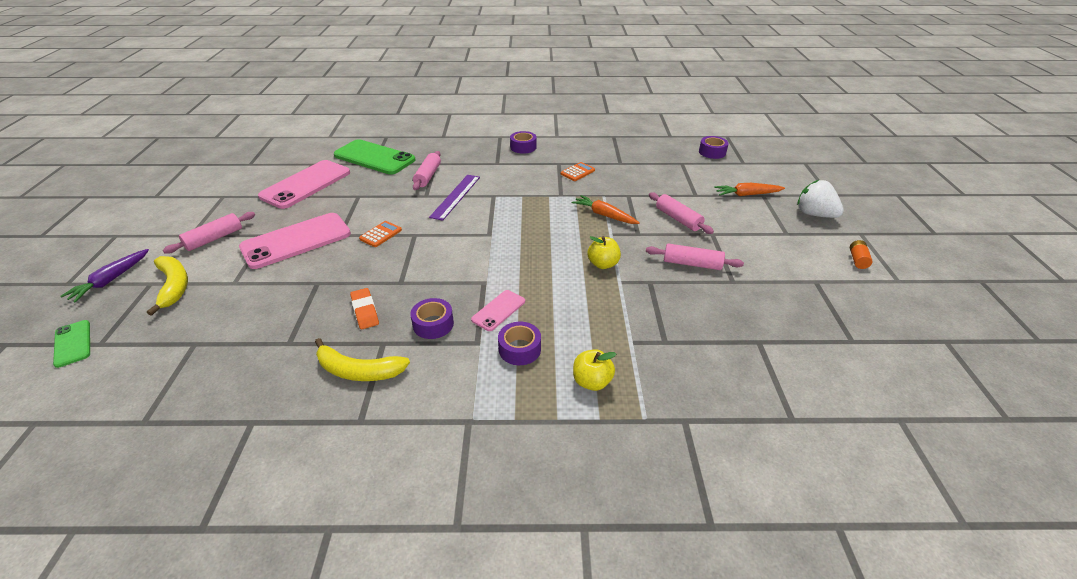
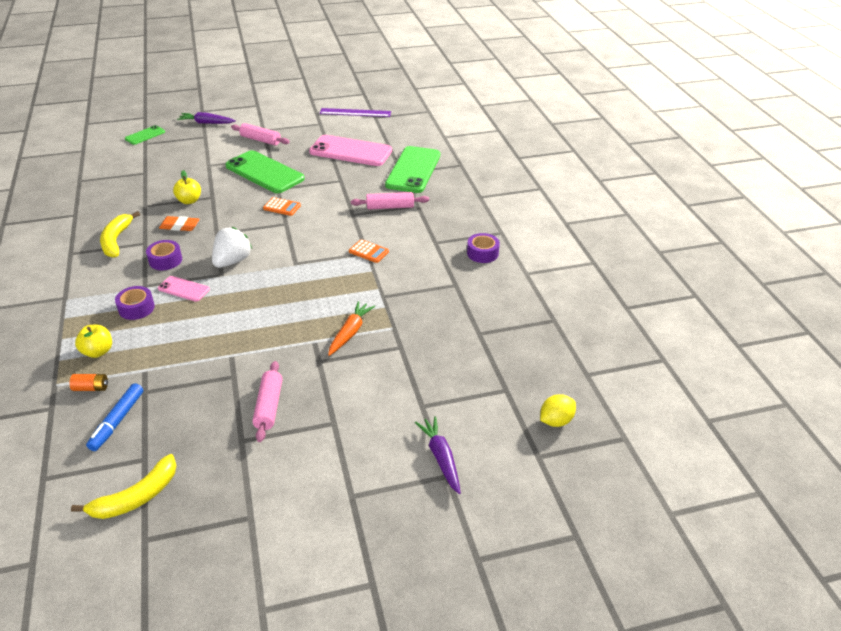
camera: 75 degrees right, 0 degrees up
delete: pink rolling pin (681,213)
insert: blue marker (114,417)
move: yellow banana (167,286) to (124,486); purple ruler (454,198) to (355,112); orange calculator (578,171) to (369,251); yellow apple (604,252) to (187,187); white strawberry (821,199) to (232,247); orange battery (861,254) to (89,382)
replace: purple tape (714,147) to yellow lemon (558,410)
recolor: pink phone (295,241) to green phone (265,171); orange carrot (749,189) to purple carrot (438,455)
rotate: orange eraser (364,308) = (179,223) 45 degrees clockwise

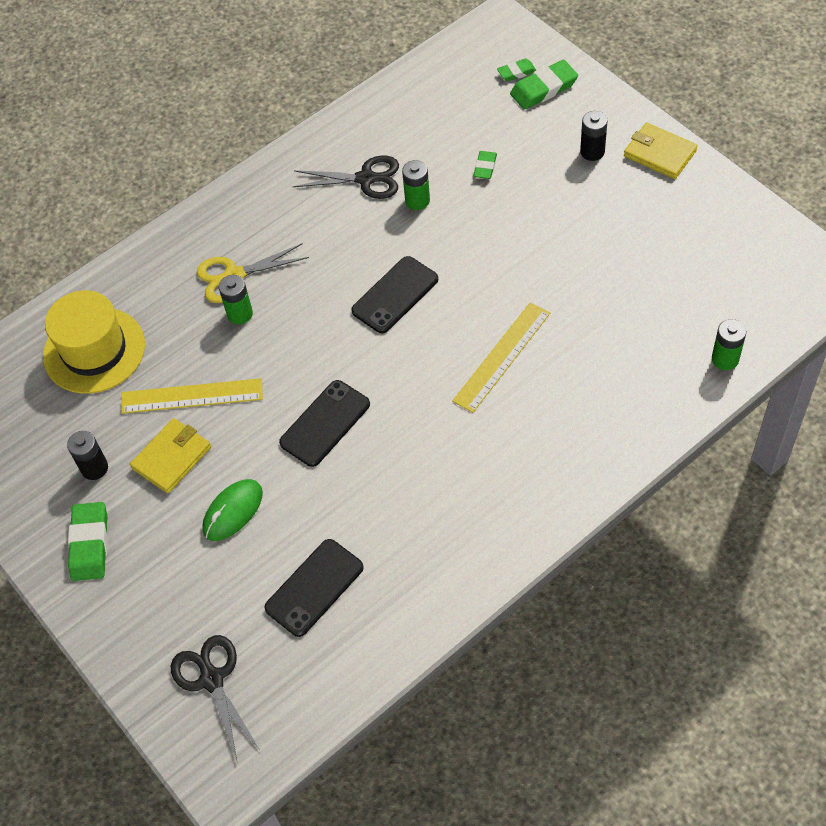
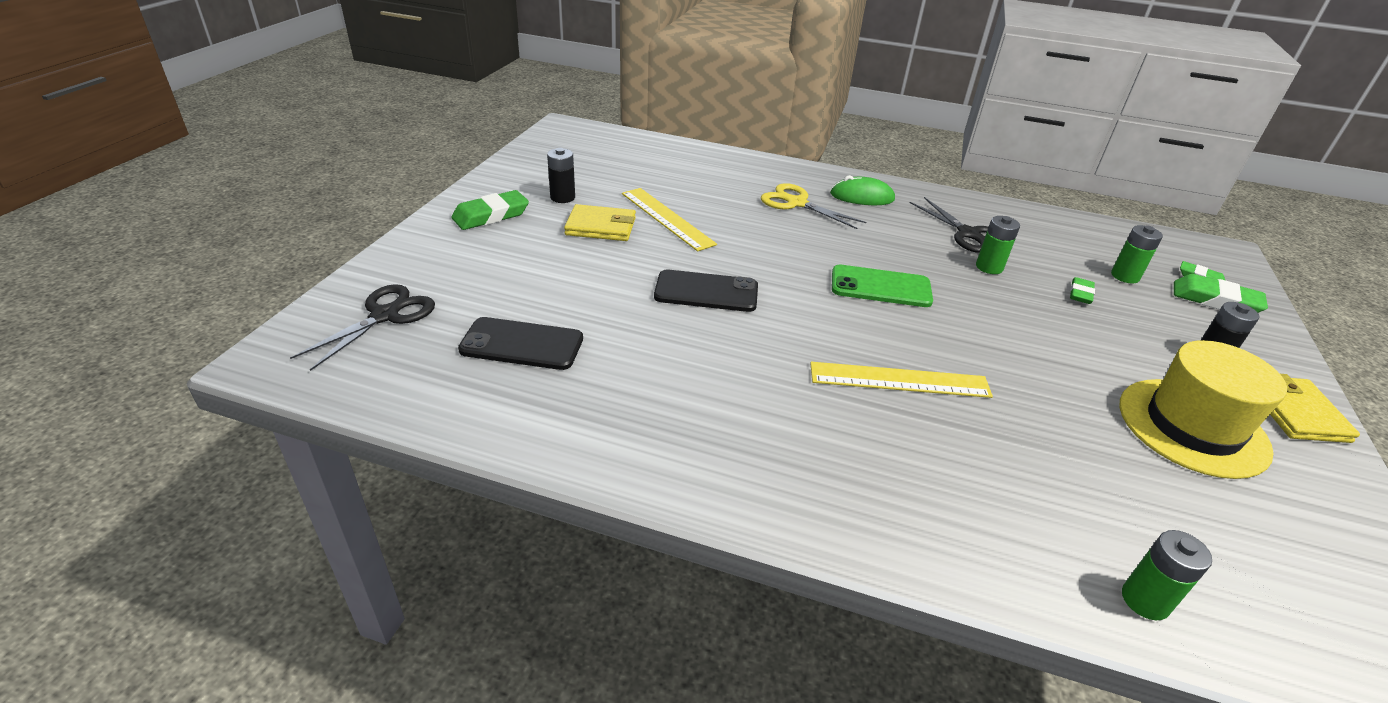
camera: 50 degrees right, 20 degrees down
move: yellow hat (94,342) to (1203,409); green mouse (232,510) to (862,190); green battery (236,299) to (1137,254)
recolor: black phone (394,294) to green phone (882,286)
rotate: green eraser (485,165) = (1082,290) 45 degrees counterclockwise

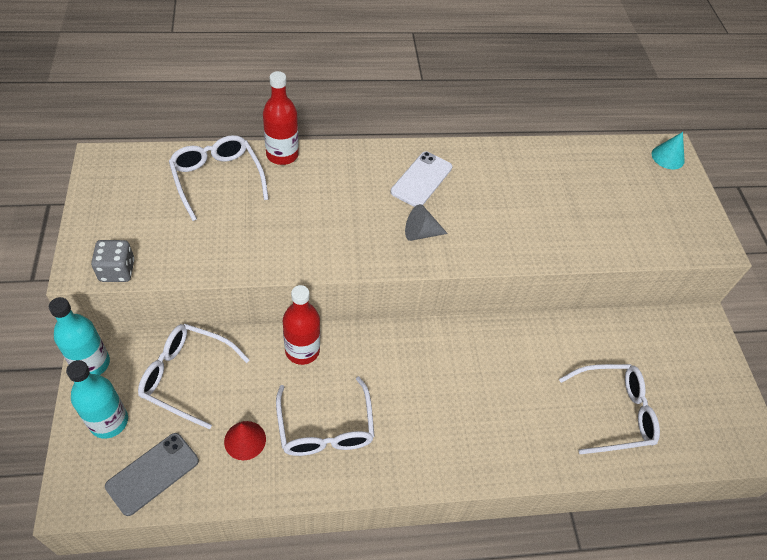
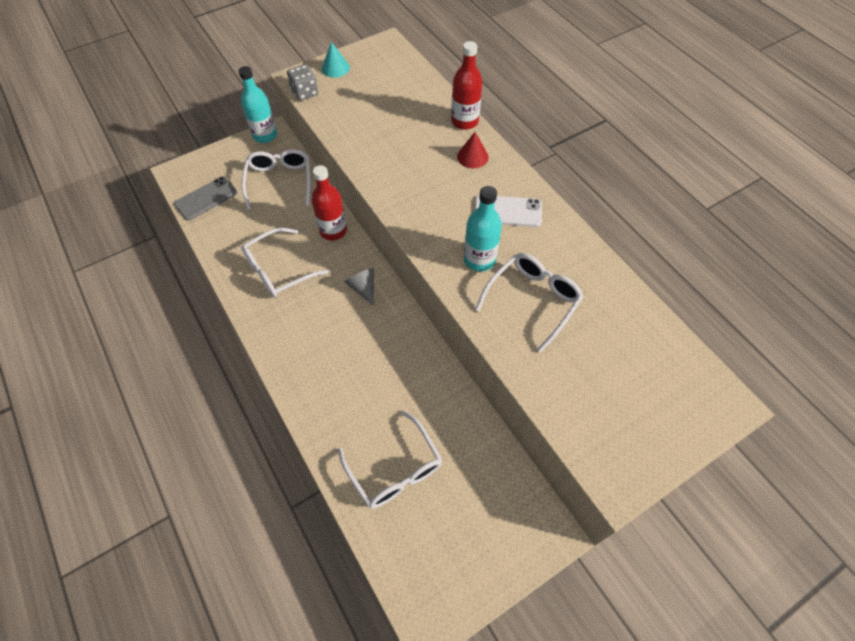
camera: 70 degrees right, 5 degrees up
move: turquoise bottle (97,399) to (483,229); white glasses (219,178) to (529,303); red cone (245,440) to (472,150); grey cone (426,222) to (359,287); turquoise cone (668,150) to (336,60)
rotate: grey phone (152,474) = (205,198) 60 degrees counterclockwise

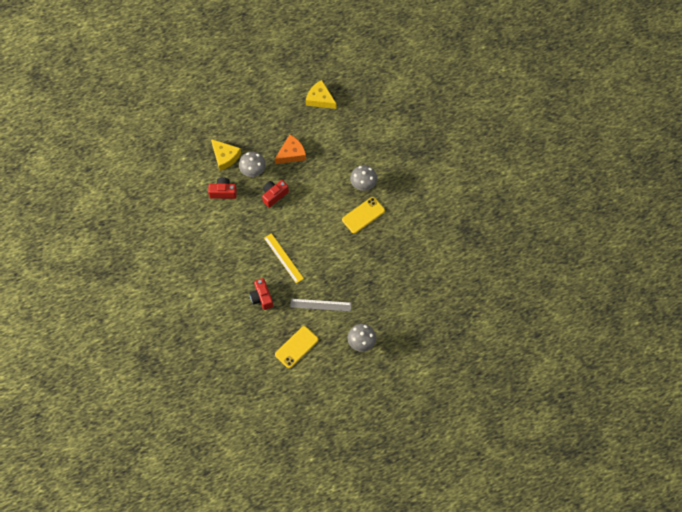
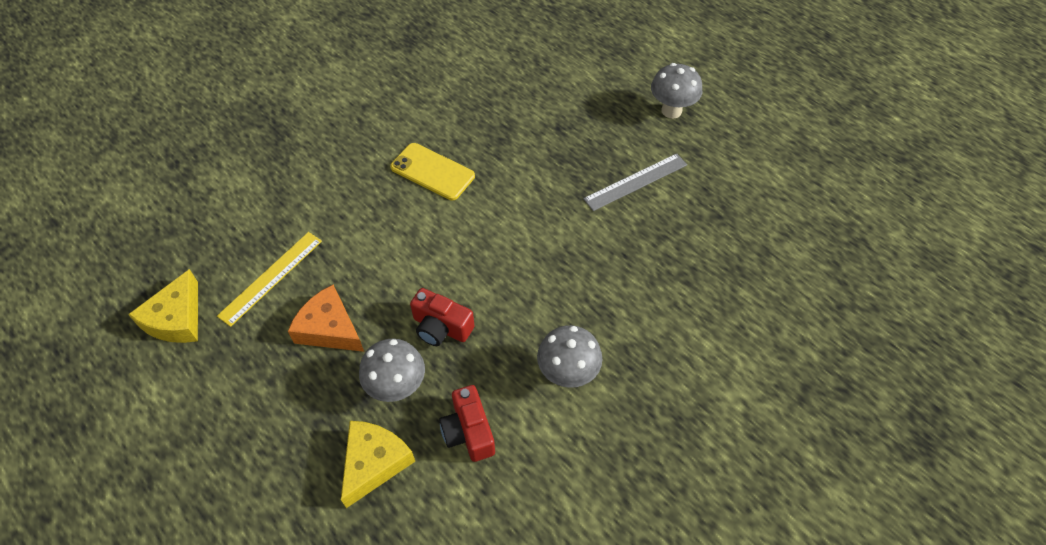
camera: 110 degrees left, 10 degrees down
delete: red camera (261,294); yellow phone (296,347)
move: yellow ruler (284,258) to (269,279); grey mushroom (363,178) to (569,356)
rotate: grey ruler (321,305) = (635,182) 75 degrees clockwise

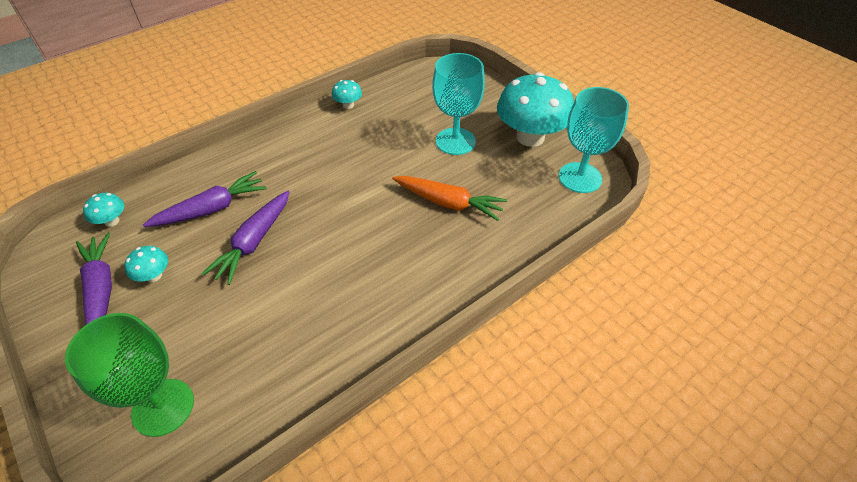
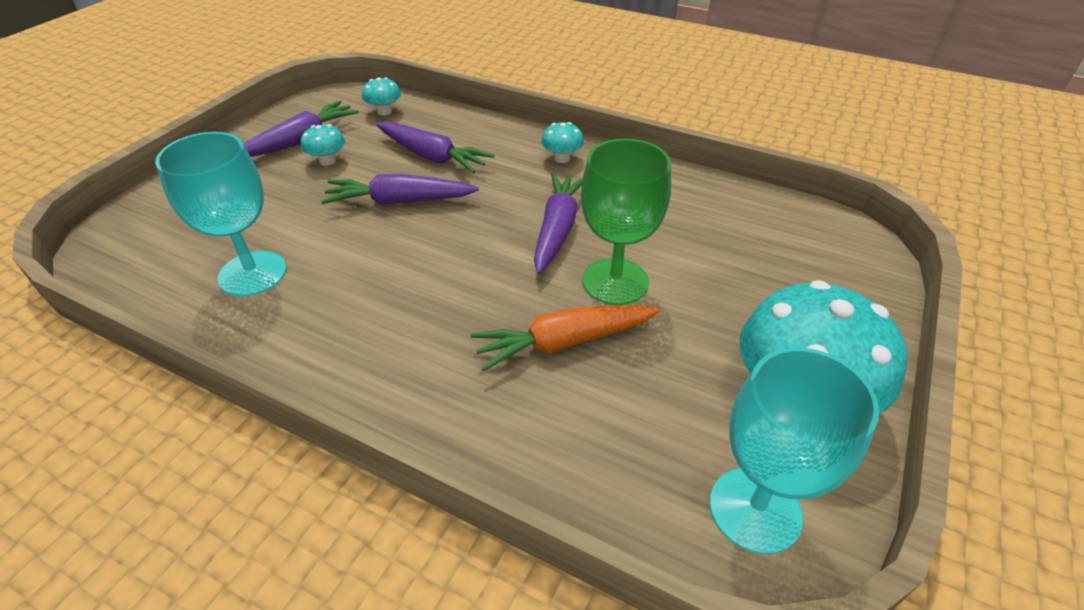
camera: 65 degrees right, 5 degrees down
insert: purple carrot (558,223)
move: green goblet (129,375) to (626,222); turquoise mushroom (347,94) to (562,142); turquoise goblet (458,104) to (221,214)
rotate: orange carrot (449,198) = (565,338) 75 degrees clockwise

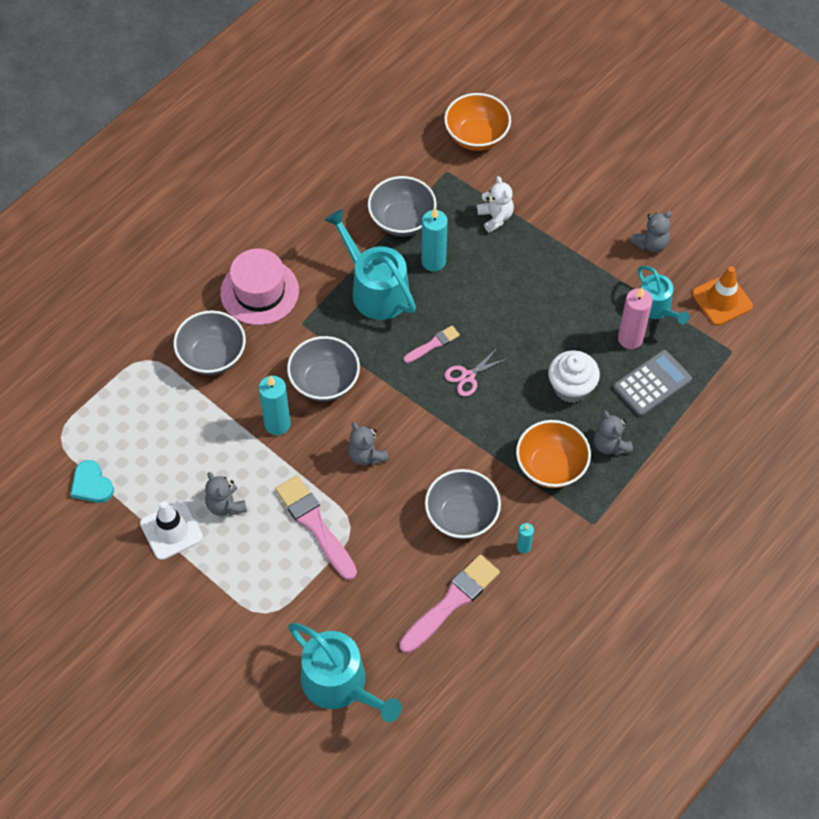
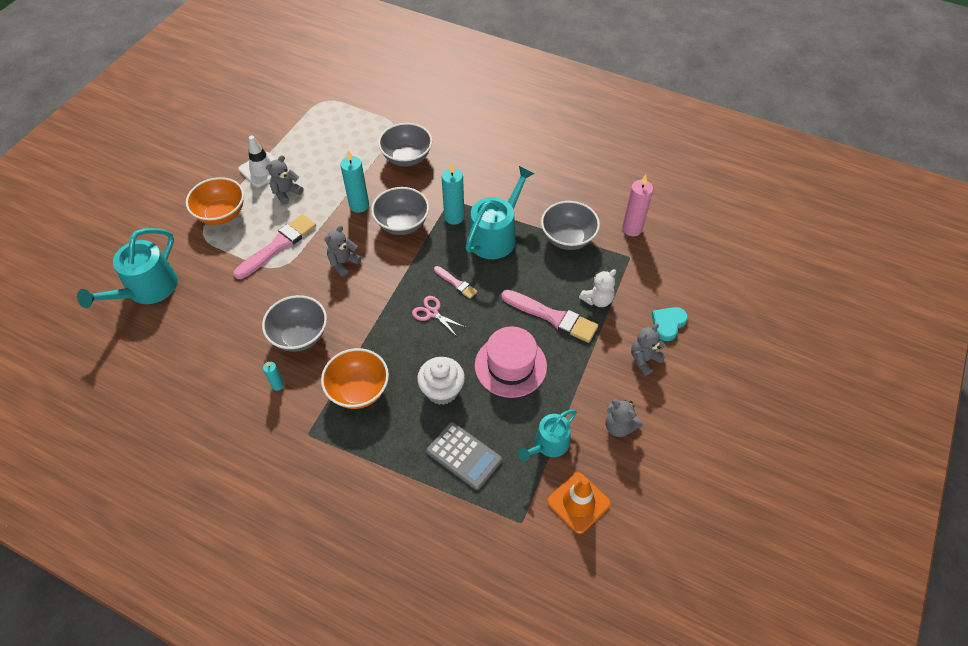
camera: 75 degrees right, 5 degrees down
move: turquoise heart (92,481) to (670,324); pink hat (259,287) to (511,362); pink brush (450,603) to (549,316); turquoise candle (434,239) to (453,193); orange bowl (477,122) to (215,201); grey teddy bear (613,432) to (648,350); pink candle (635,318) to (637,205)

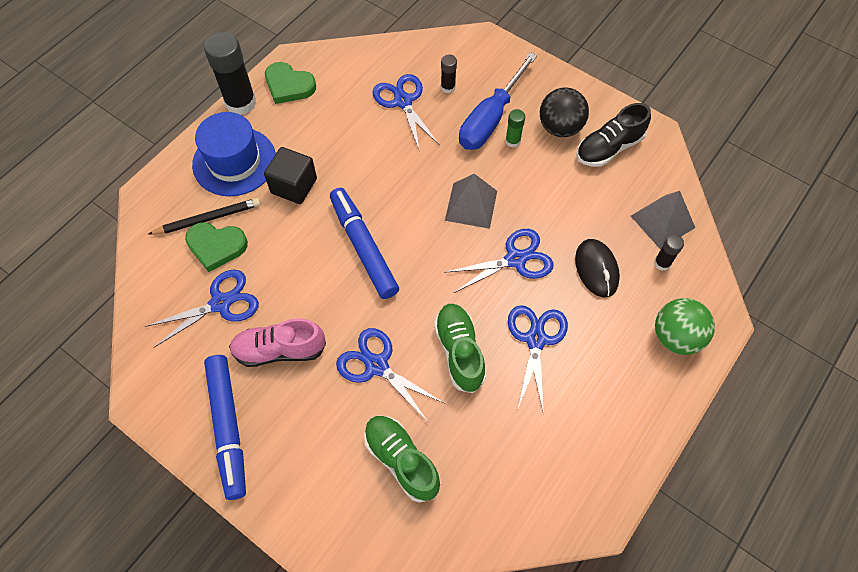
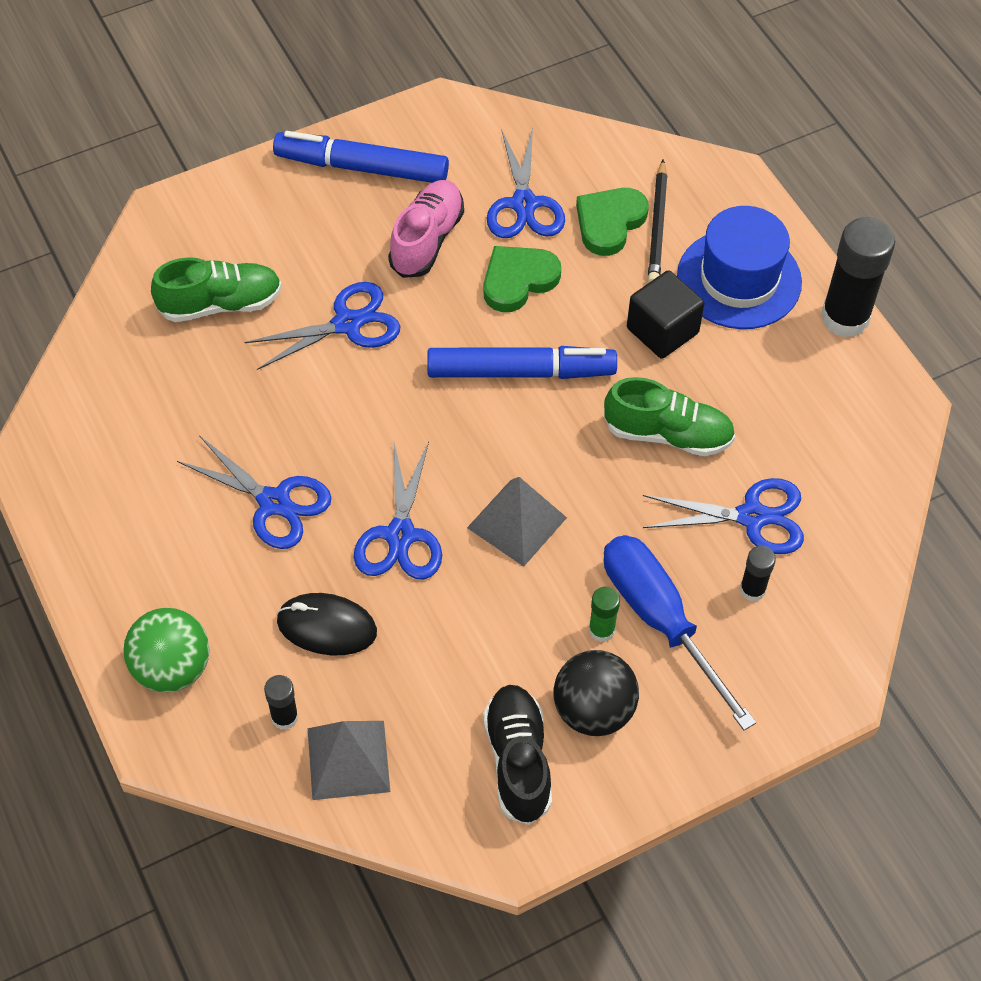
camera: 115 degrees right, 5 degrees down
move: green heart (290,83) to (522,279); green shoe (460,348) to (669,416)

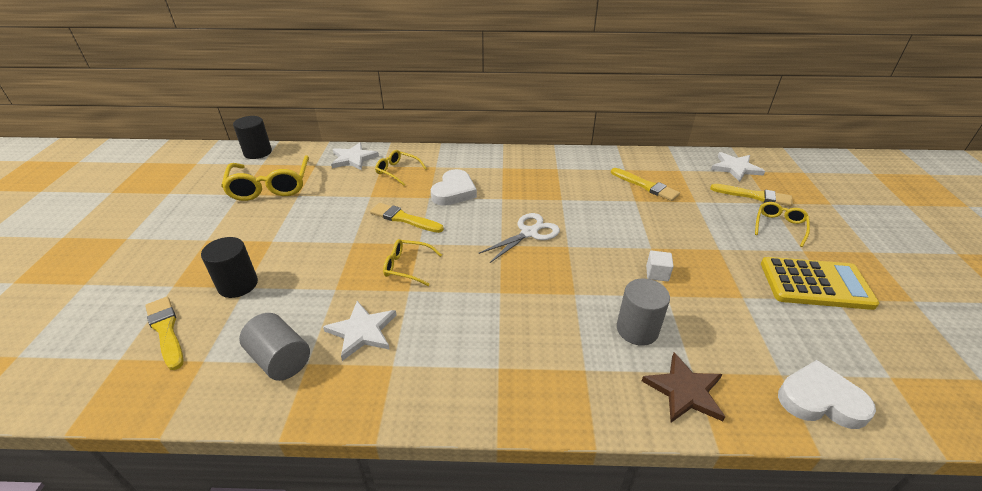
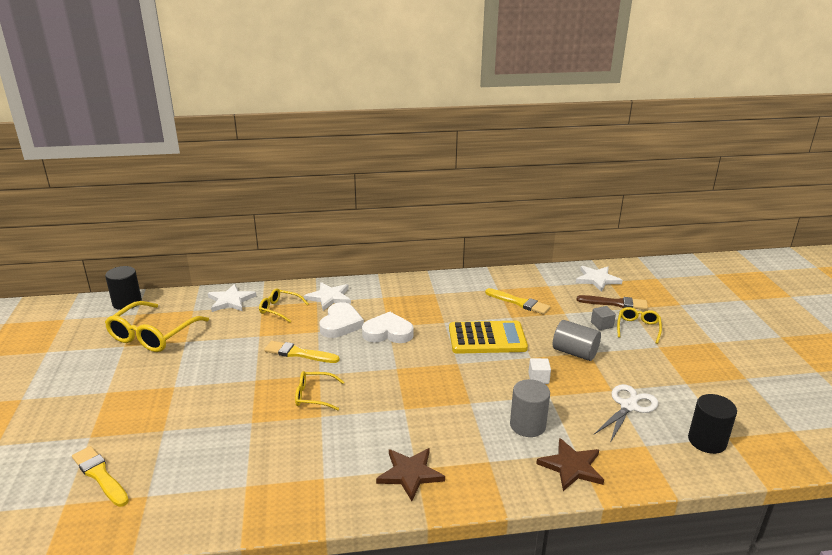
camera: 10 degrees left, 10 degrees down
insert: brown star (410,474); grey cube (603,318)
move: black cylinder (229,267) to (712,424); grey cylinder (274,347) to (577,340); white star (360,331) to (327,296); white scissors (519,238) to (626,413); yellow calculator (820,283) to (488,337); white heart (827,394) to (388,327)
recolor: yellow brush (751,195) to brown brush (612,302)
rotate: yellow glasses (265,178) = (157,326) 45 degrees clockwise

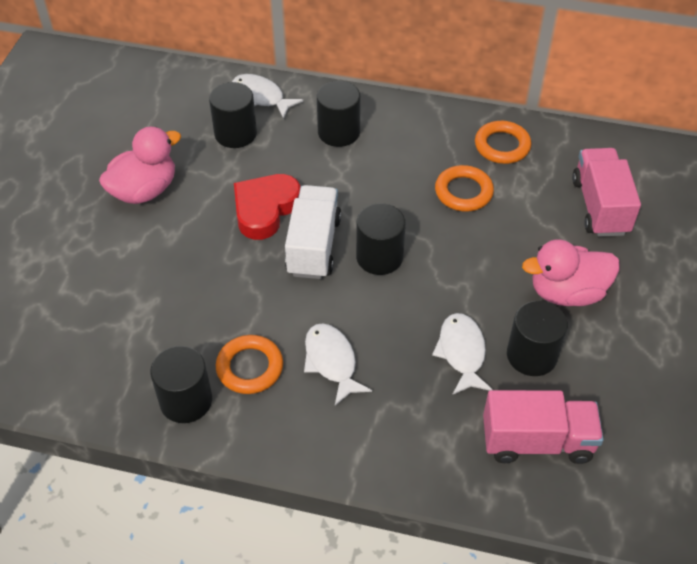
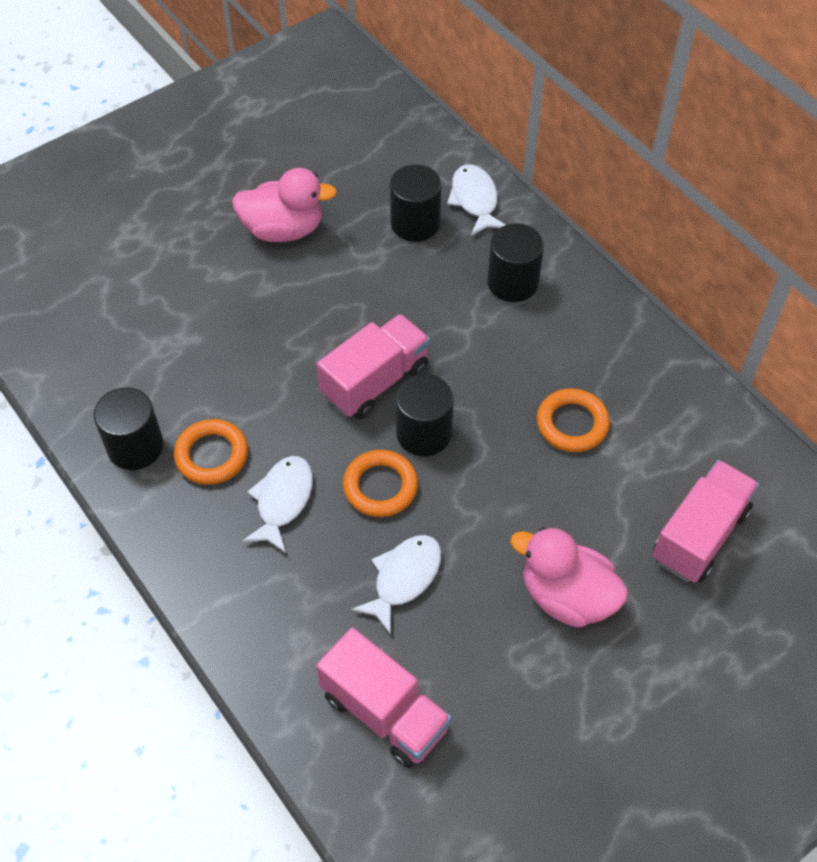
camera: 40 degrees right, 5 degrees up
delete: red heart (267,207); black cylinder (537,338)
move: orange ring (503,142) to (380,483)
recolor: white truck (313,232) to pink truck (373,366)

